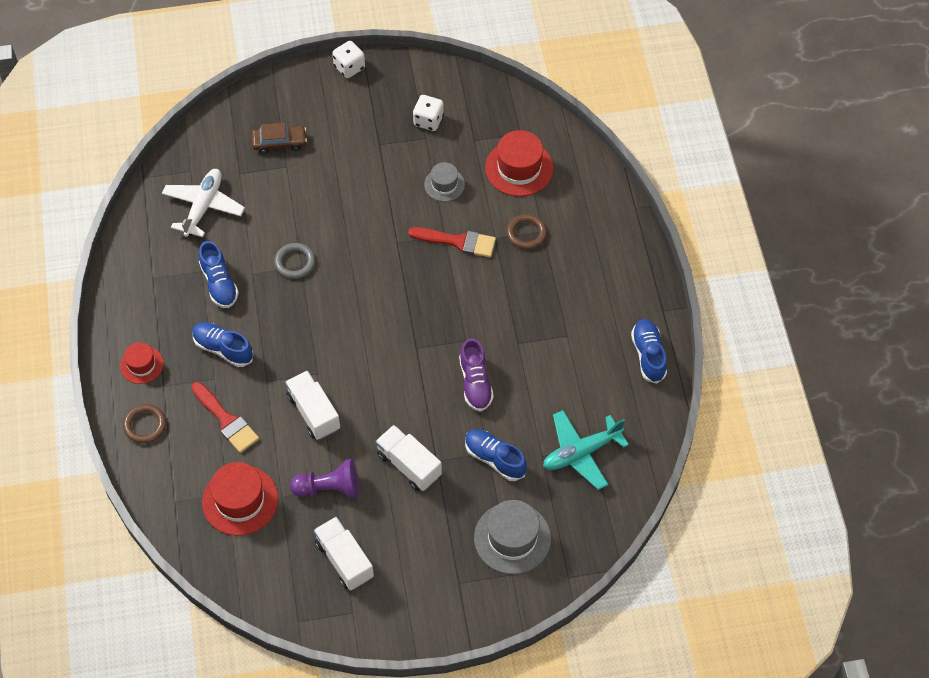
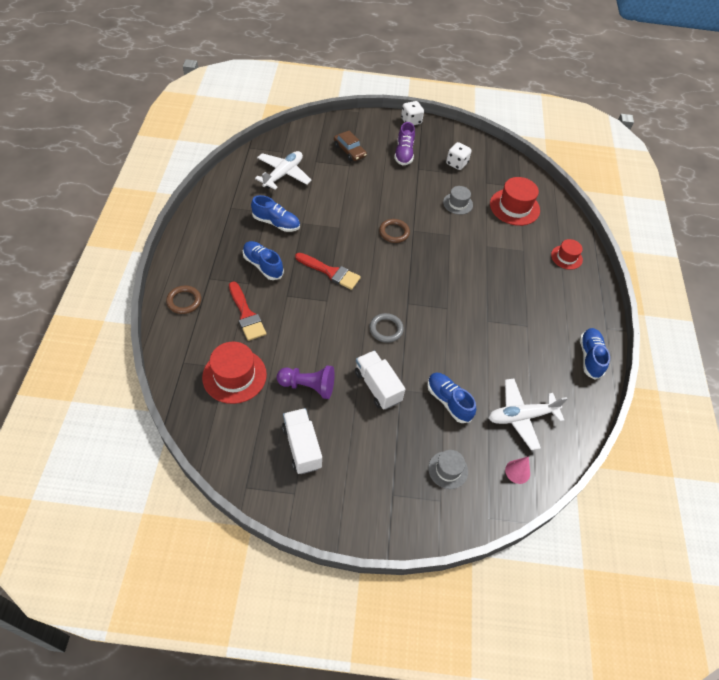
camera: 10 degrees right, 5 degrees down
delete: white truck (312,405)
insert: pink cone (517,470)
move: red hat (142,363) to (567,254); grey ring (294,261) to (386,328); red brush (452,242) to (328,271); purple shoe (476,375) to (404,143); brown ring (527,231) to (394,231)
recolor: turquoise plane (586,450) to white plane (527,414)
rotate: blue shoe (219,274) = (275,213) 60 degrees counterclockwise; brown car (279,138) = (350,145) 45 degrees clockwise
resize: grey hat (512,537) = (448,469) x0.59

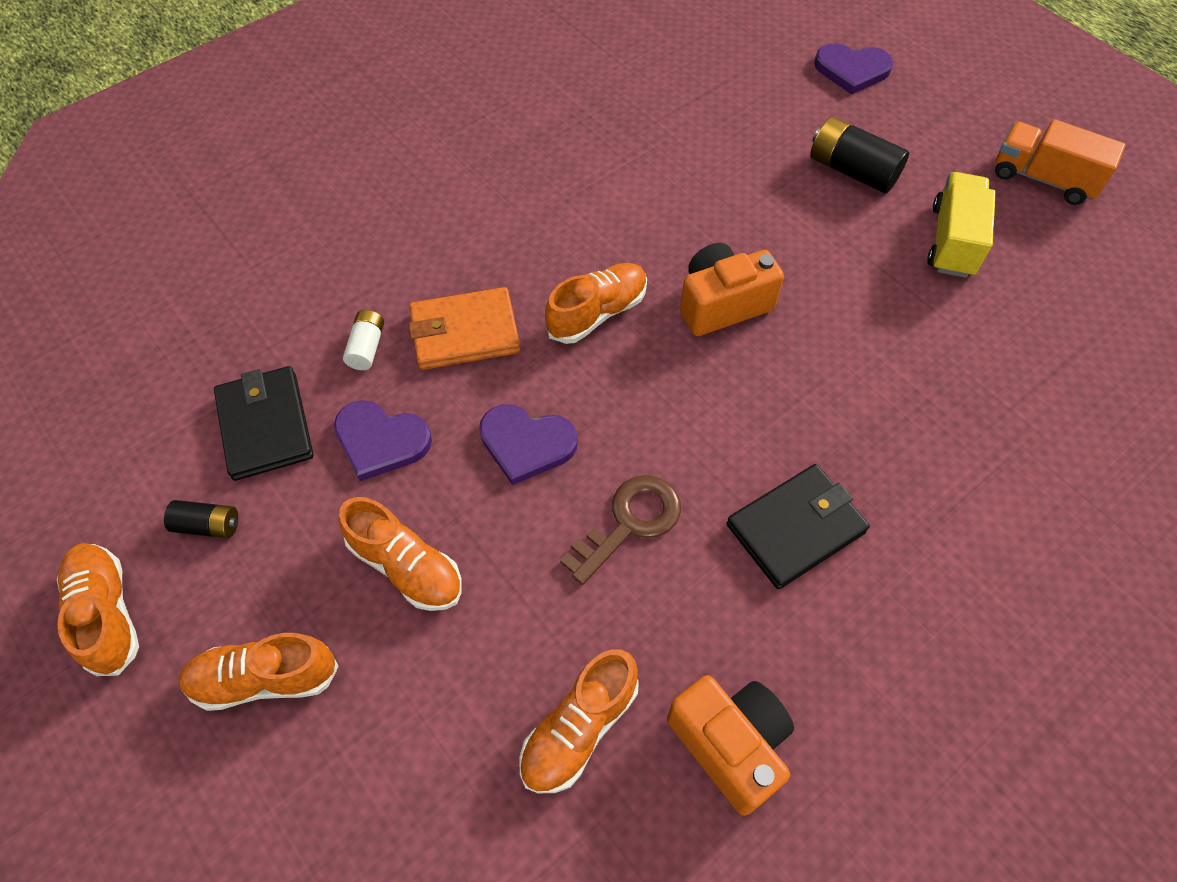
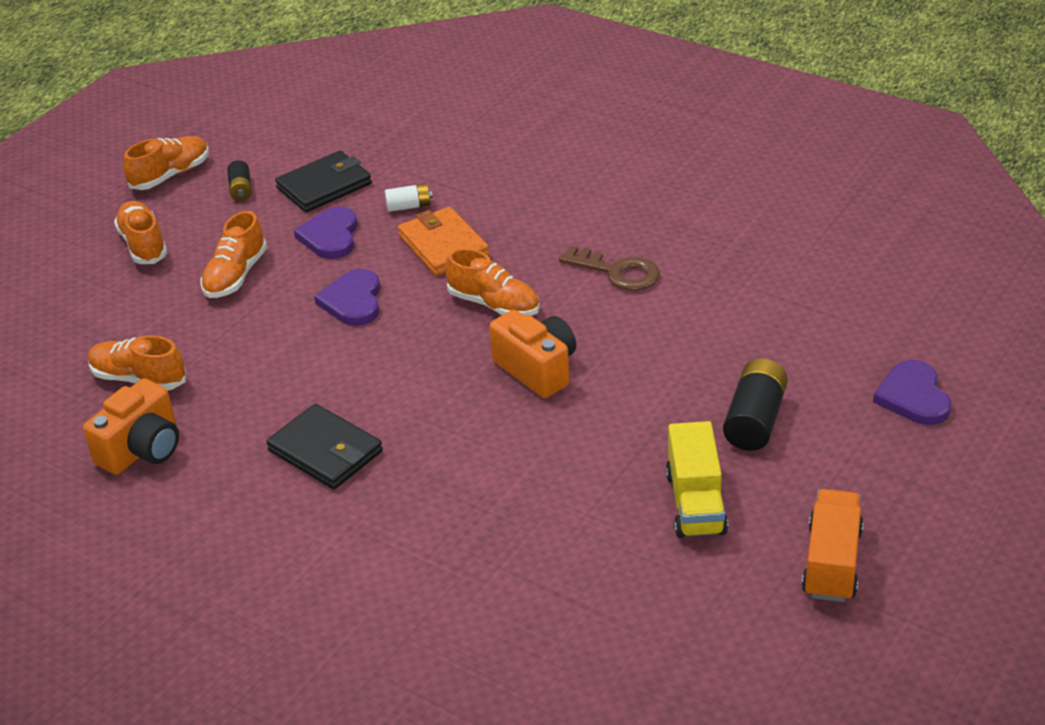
camera: 75 degrees right, 20 degrees down
move: brown key (620,530) to (609,268)
rotate: yellow truck (961,225) = (697,479) 90 degrees clockwise

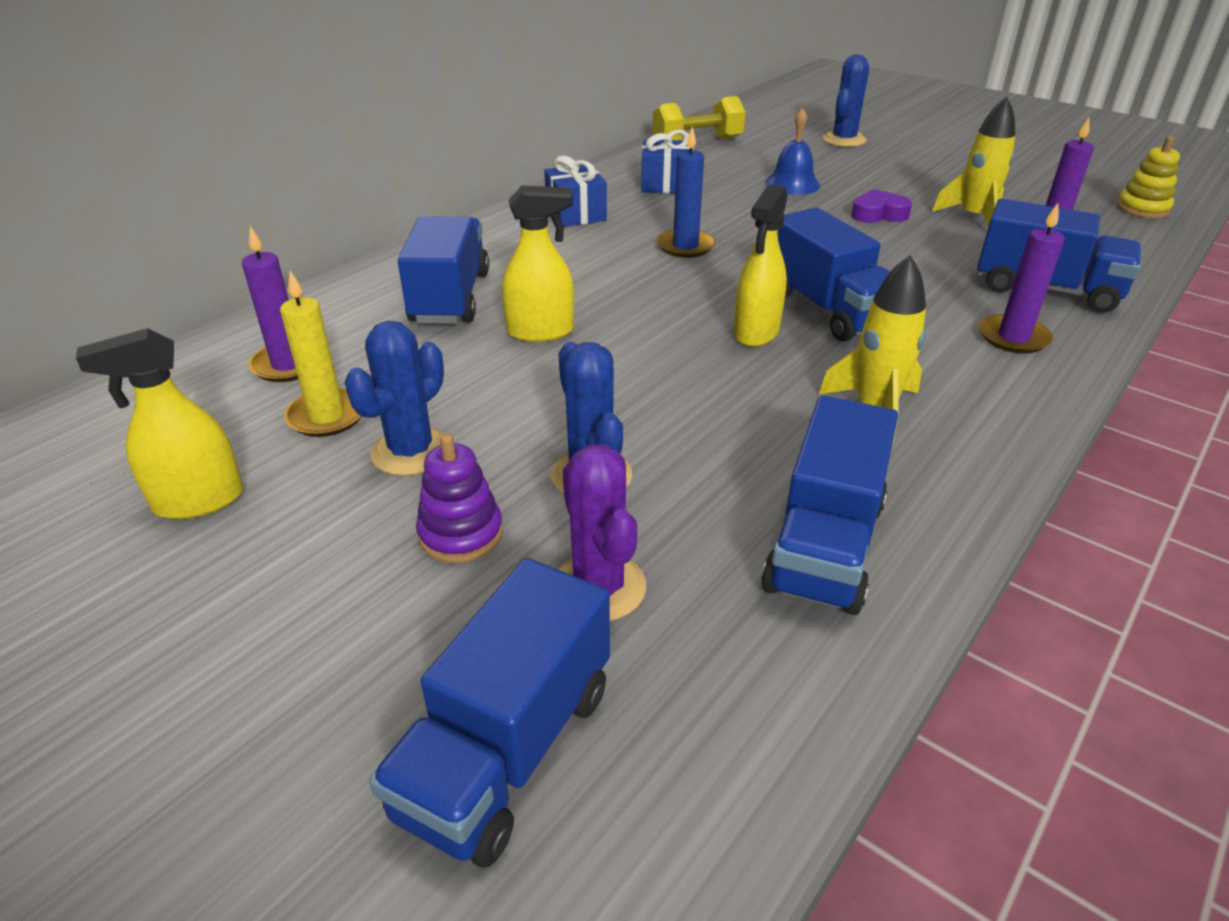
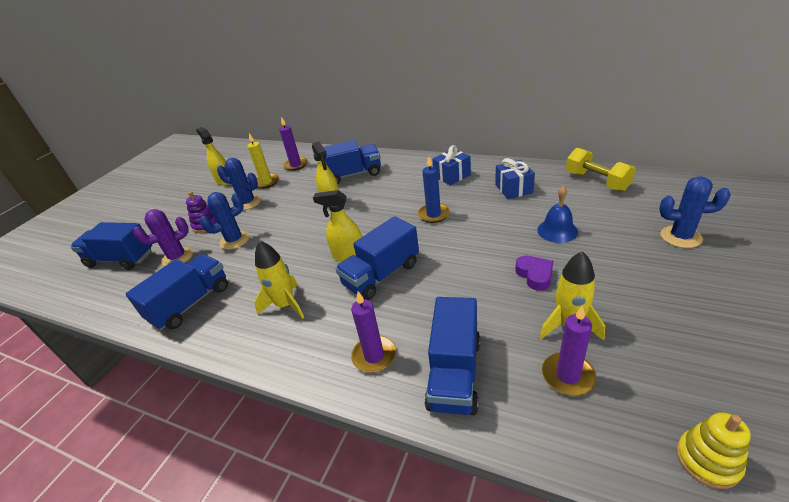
camera: 80 degrees right, 0 degrees up
rotate: blue truck (829,505) = (177,292) 120 degrees clockwise

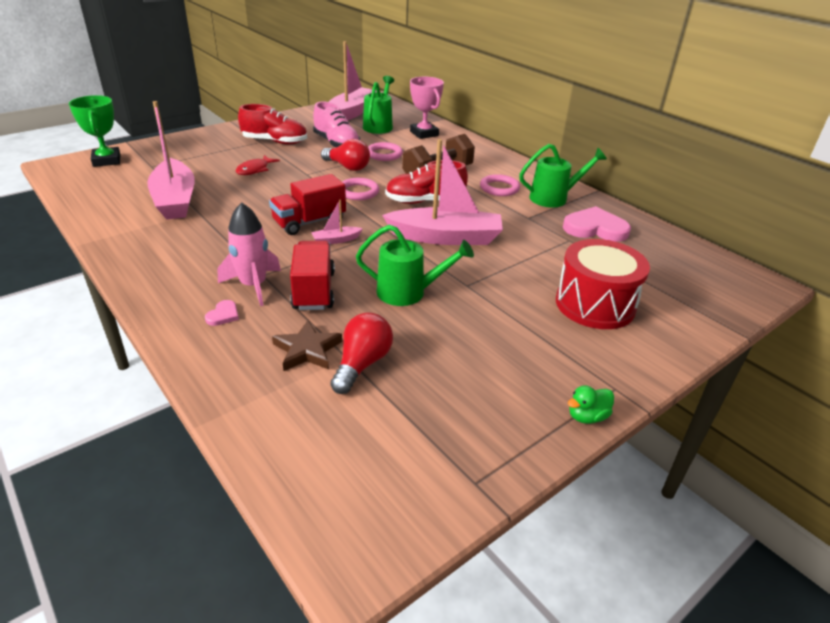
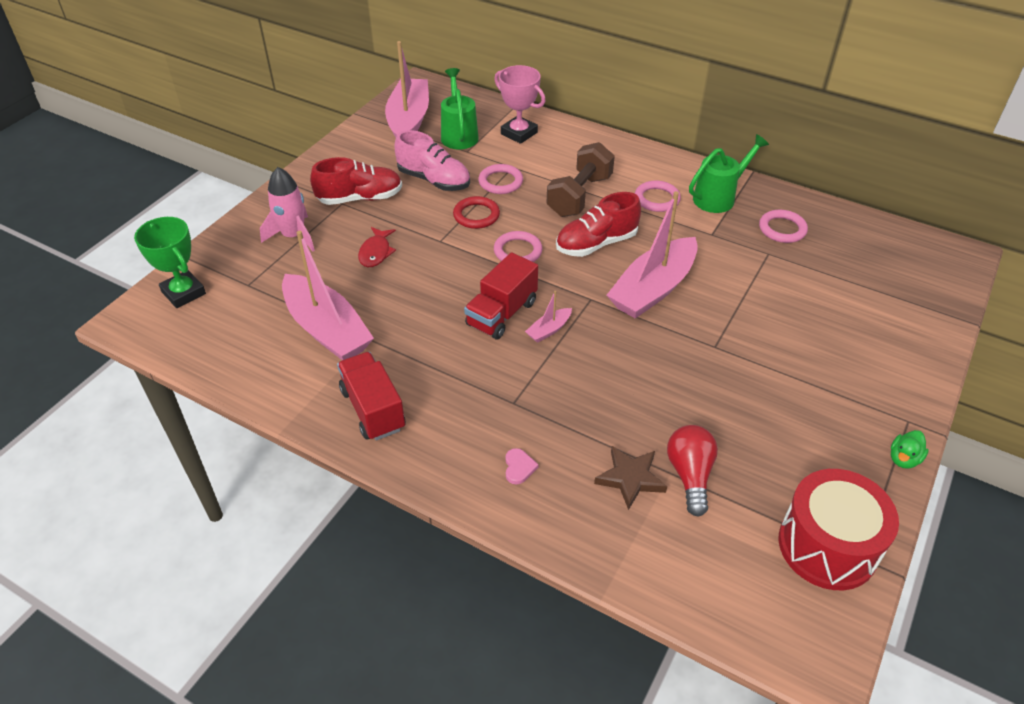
camera: 20 degrees left, 10 degrees up
delete: green watering can (415,265)
move: pink rocket (249,254) to (287,209); red truck (312,275) to (371,396); red drum (603,284) to (839,529)
replace: red light bulb (345,155) to red ring (476,212); pink heart (597,224) to pink ring (783,226)
rotate: pink boat (442,192) = (652,255) 150 degrees clockwise

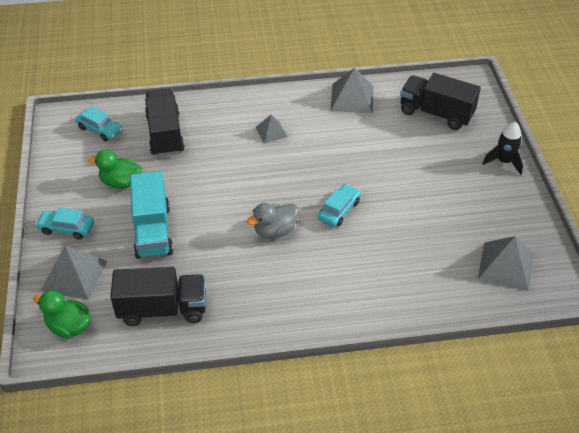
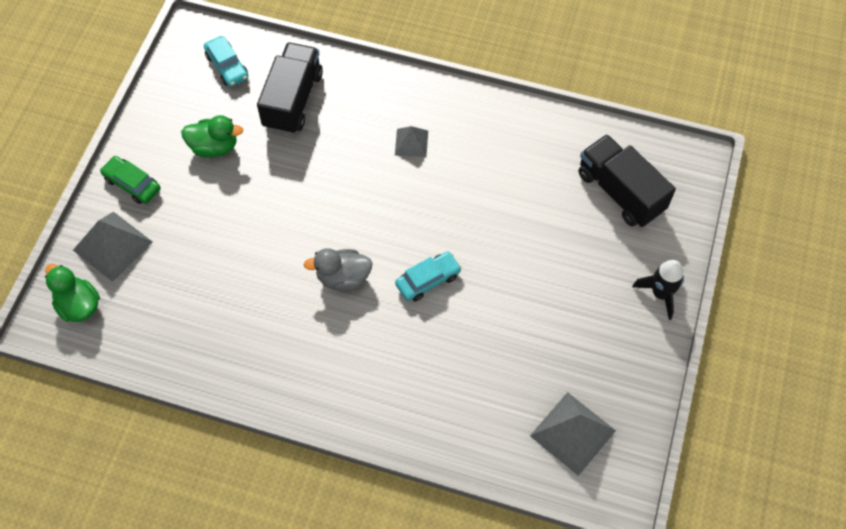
camera: 25 degrees right, 15 degrees up
delete: black truck (158,296); turquoise truck (151,215); grey pyramid (351,90)
recolor: turquoise car (65,224) to green car (130,180)
rotate: green duck (115,169) = (212,136) 150 degrees clockwise

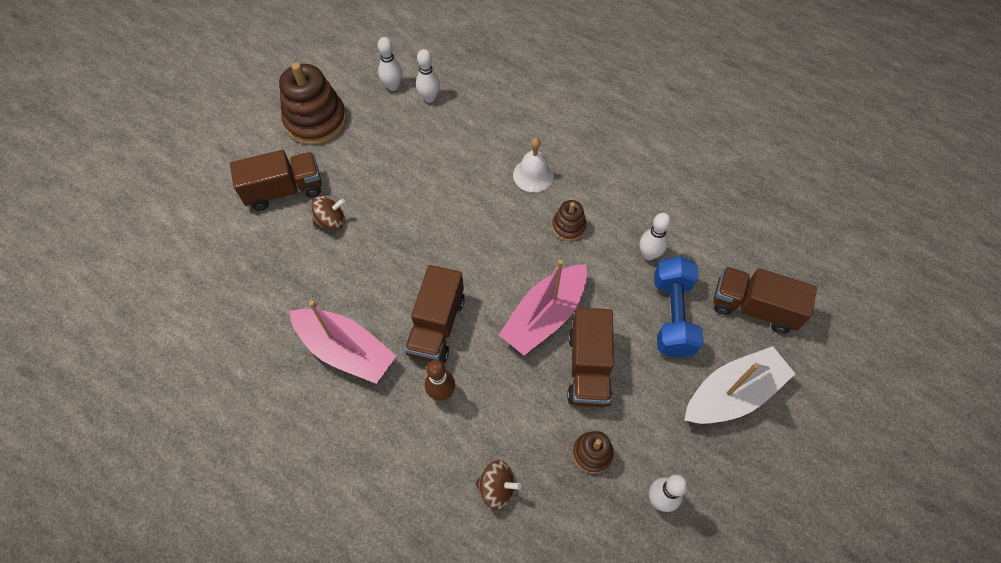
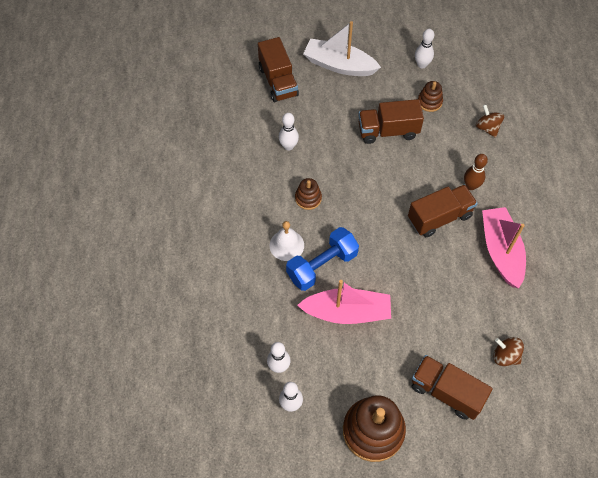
camera: 130 degrees left, 0 degrees up
move: brown spinning top (328,213) to (508,351); pink boat (543,307) to (344,302); blue dumbbell (679,307) to (322,259)
rotate: brown truck (590,357) = (391,121) 150 degrees counterclockwise

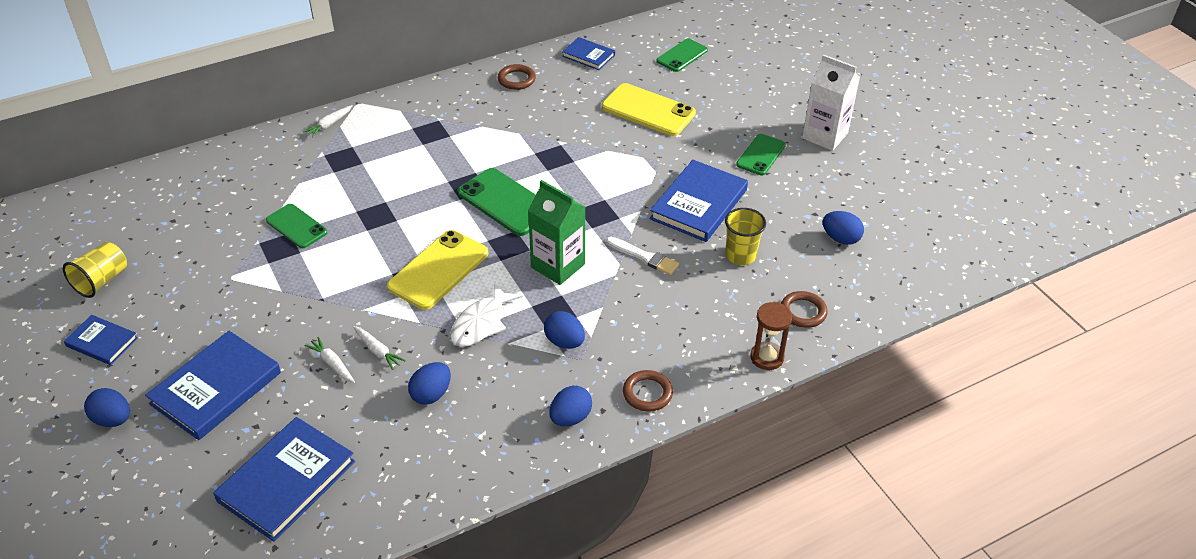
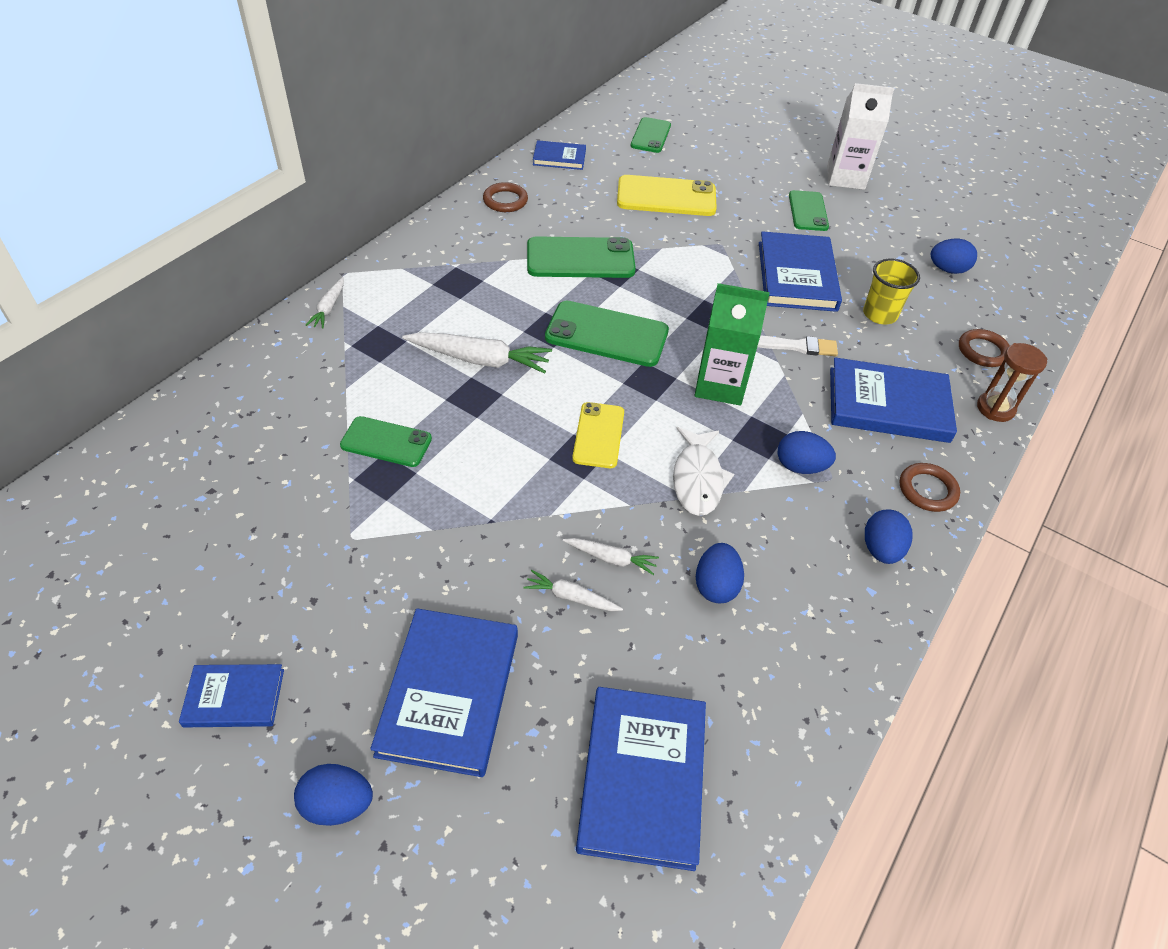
camera: 30 degrees left, 5 degrees up
delete: yellow cup (95,270)
insert: white carrot (477,353); green phone (581,257); blue book (893,400)
resize: yellow phone (437,270) = (598,435) x0.63

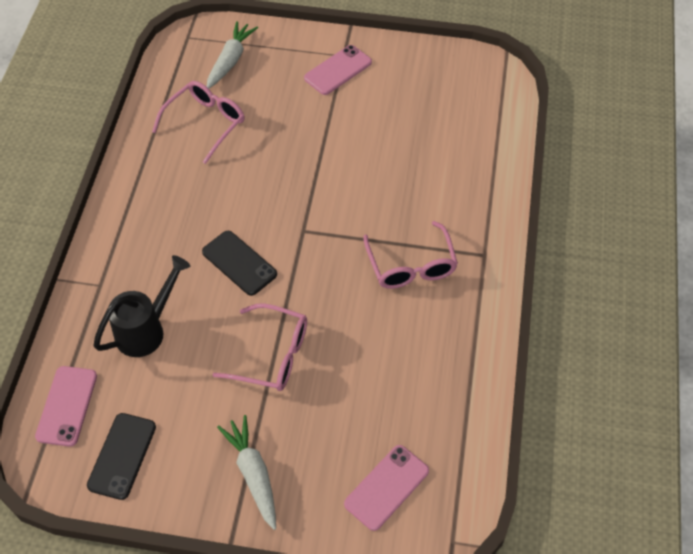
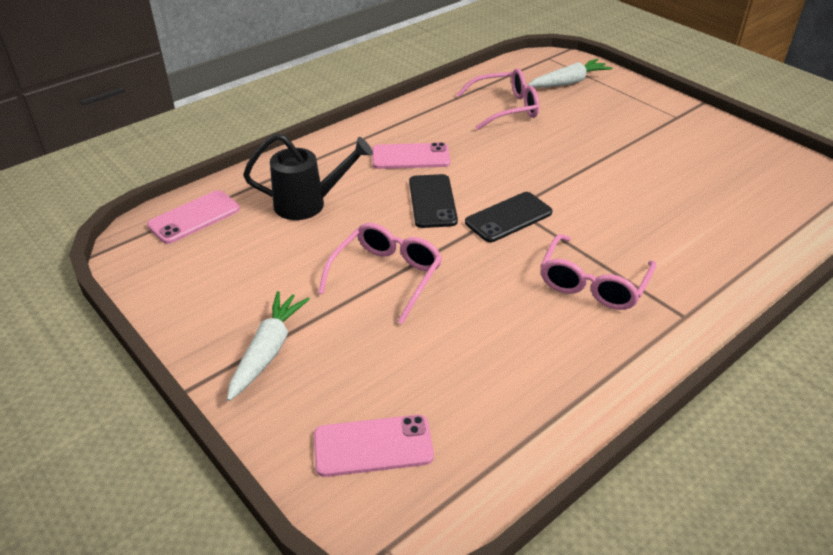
camera: 40 degrees right, 15 degrees down
move: black phone (121,456) to (509,217); pink phone (338,70) to (411,155)
rotate: pink glasses (260,347) = (380,273) 120 degrees counterclockwise

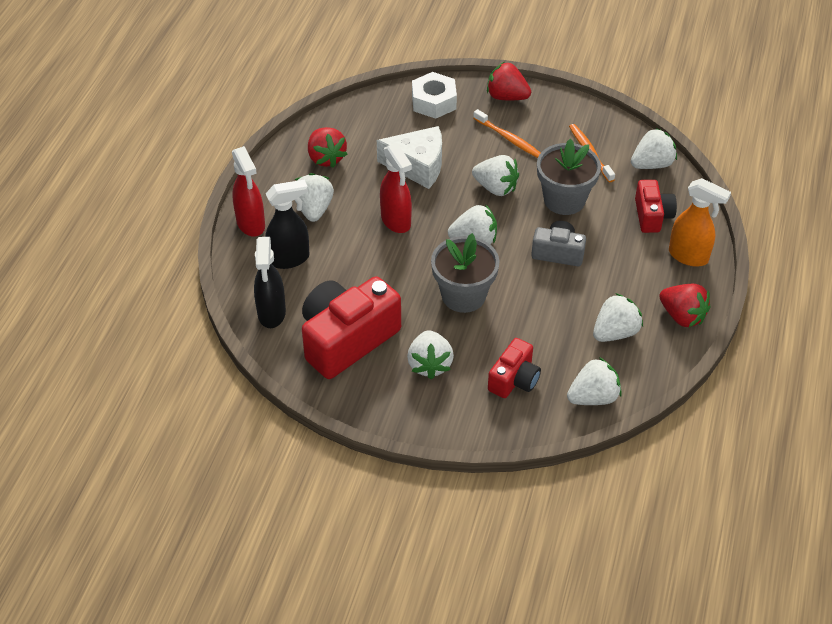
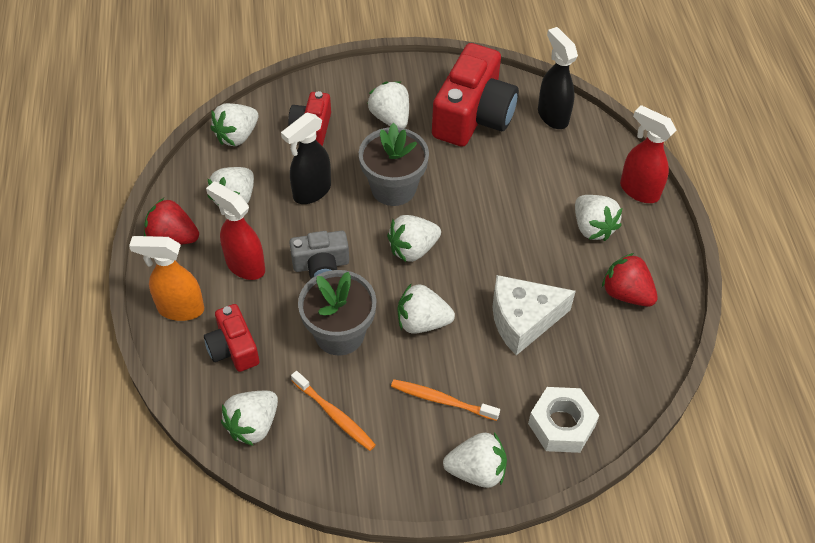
camera: 155 degrees right, 5 degrees up
move: black spray bottle (287,224) to (306,158); red spray bottle (396,188) to (235,230)
recolor: red strawberry (509,81) to white strawberry (475,460)

